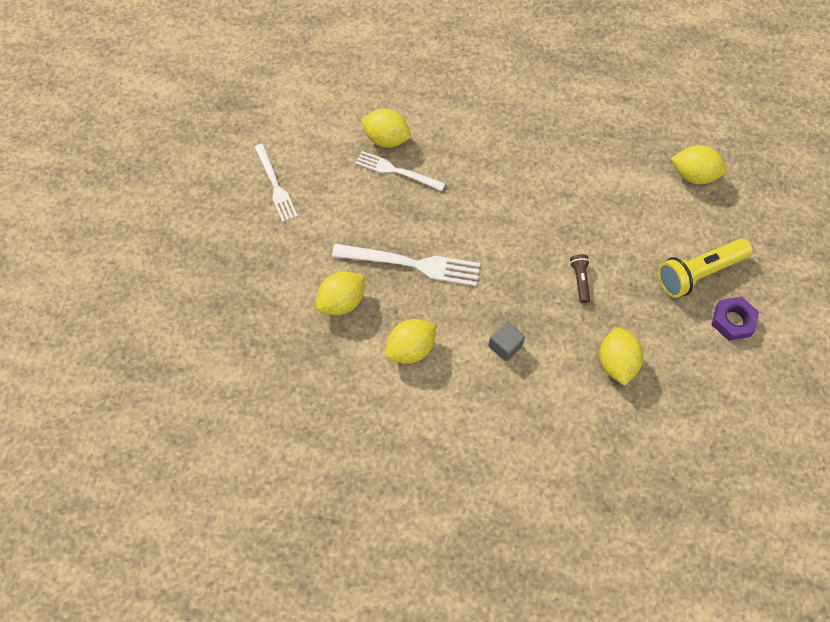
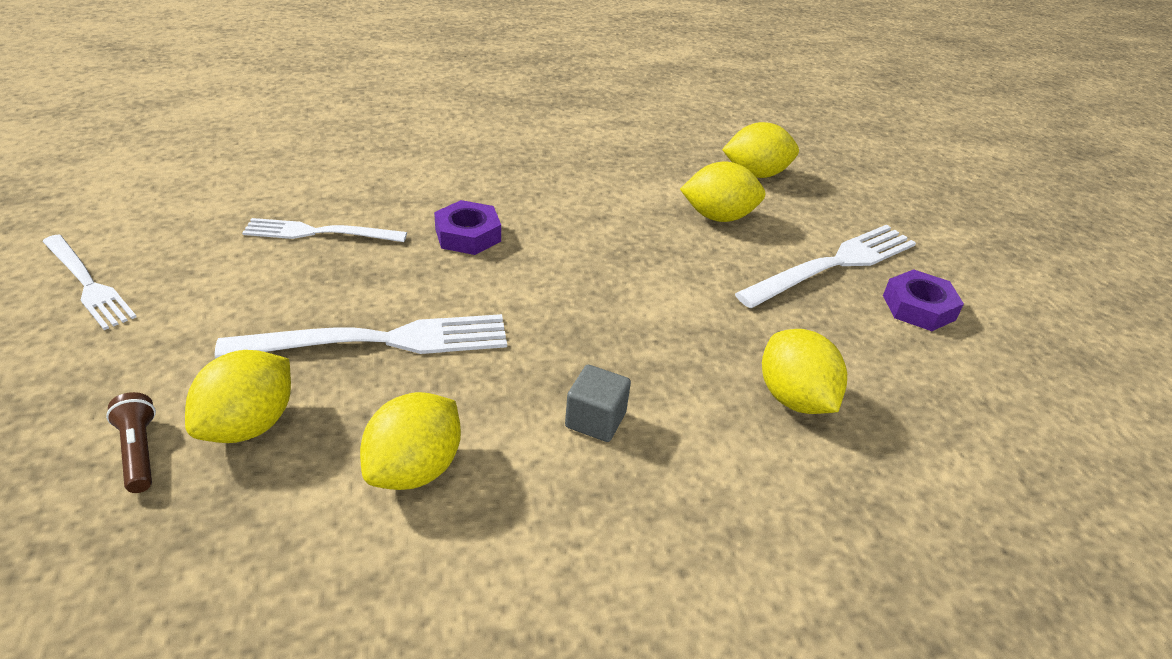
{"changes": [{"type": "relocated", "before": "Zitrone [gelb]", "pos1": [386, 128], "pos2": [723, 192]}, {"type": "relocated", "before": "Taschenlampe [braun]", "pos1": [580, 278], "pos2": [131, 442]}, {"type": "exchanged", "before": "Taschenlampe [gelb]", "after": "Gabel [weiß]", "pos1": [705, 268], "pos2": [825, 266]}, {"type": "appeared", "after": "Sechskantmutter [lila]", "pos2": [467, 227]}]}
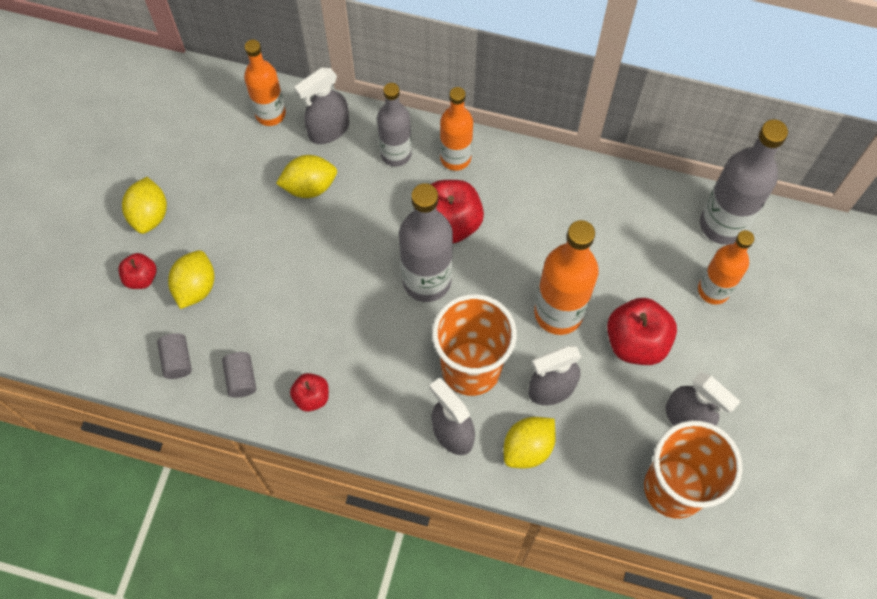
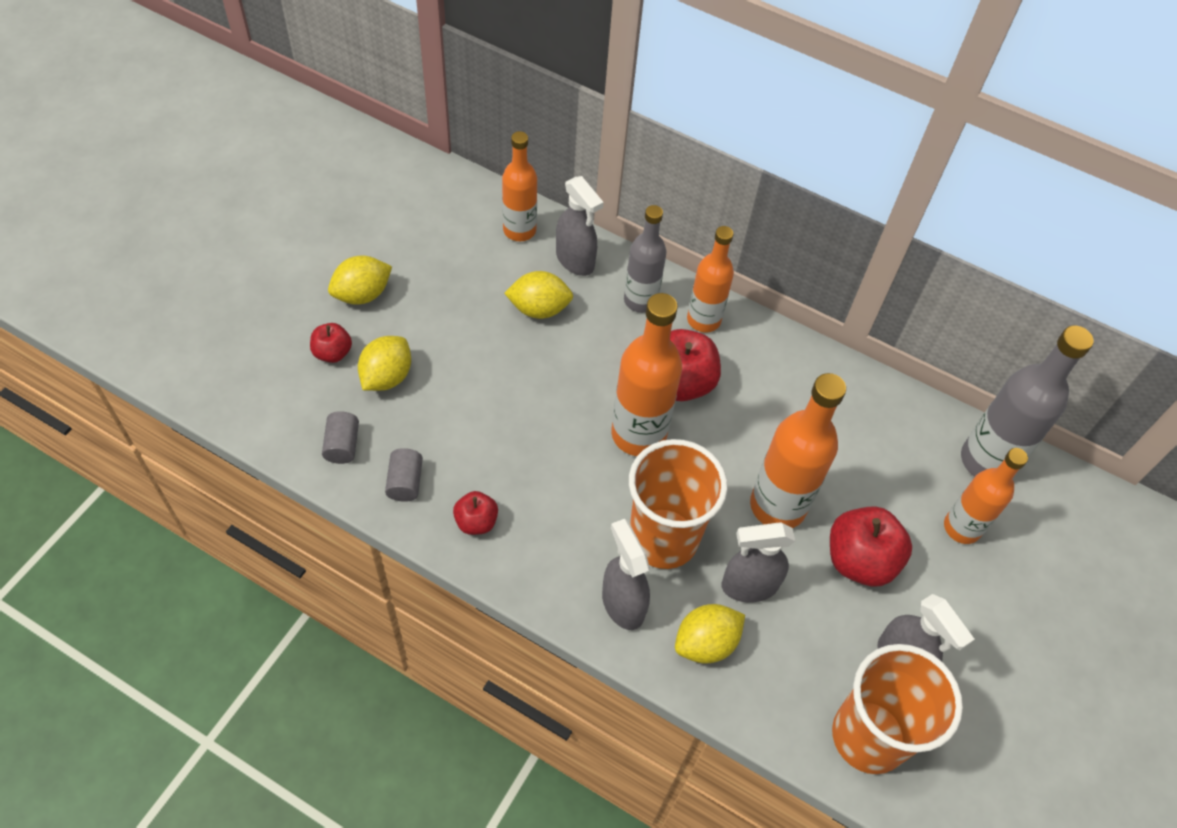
{"changes": [{"type": "spun", "before": "Zitrone [gelb]", "pos1": [144, 205], "pos2": [360, 280], "turn": 45}, {"type": "spun", "before": "Sprühflasche [grau]", "pos1": [321, 106], "pos2": [580, 226], "turn": -105}, {"type": "colour", "before": "Flasche [grau]", "after": "Flasche [orange]", "pos1": [426, 242], "pos2": [646, 374]}]}
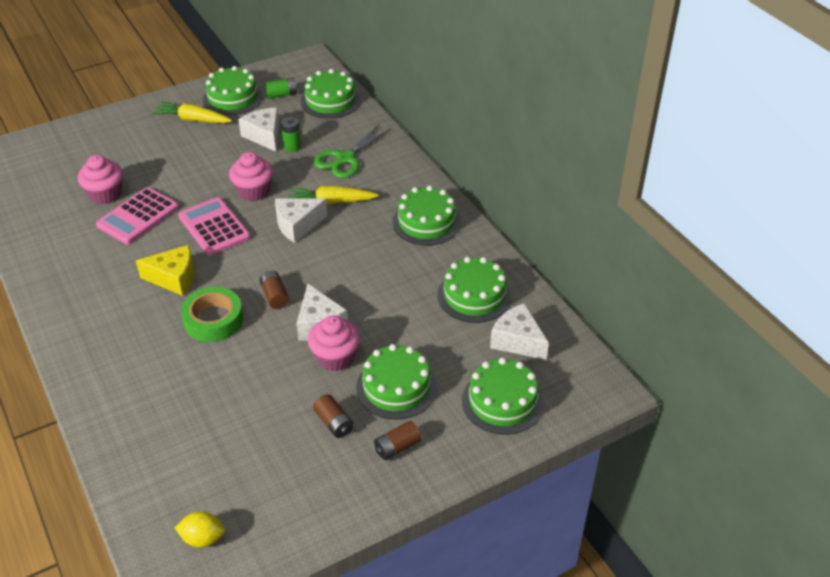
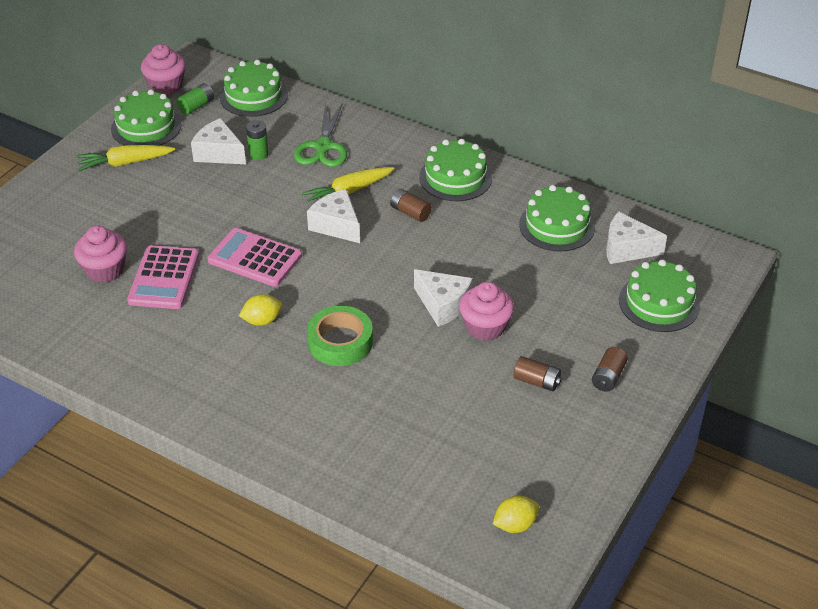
{"changes": [{"type": "exchanged", "before": "Käse [gelb]", "after": "Zitrone [gelb]", "pos1": [165, 270], "pos2": [260, 310]}, {"type": "relocated", "before": "Muffin [rosa]", "pos1": [251, 176], "pos2": [163, 69]}, {"type": "relocated", "before": "Batterie [braun]", "pos1": [274, 289], "pos2": [411, 205]}, {"type": "spun", "before": "Käse [weiß]", "pos1": [301, 221], "pos2": [333, 216], "turn": 105}, {"type": "missing", "before": "Kuchen [grün]", "pos1": [396, 382]}]}
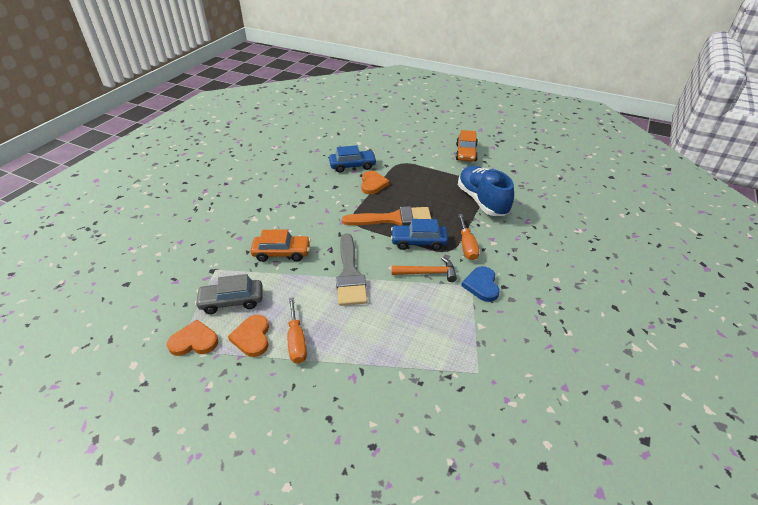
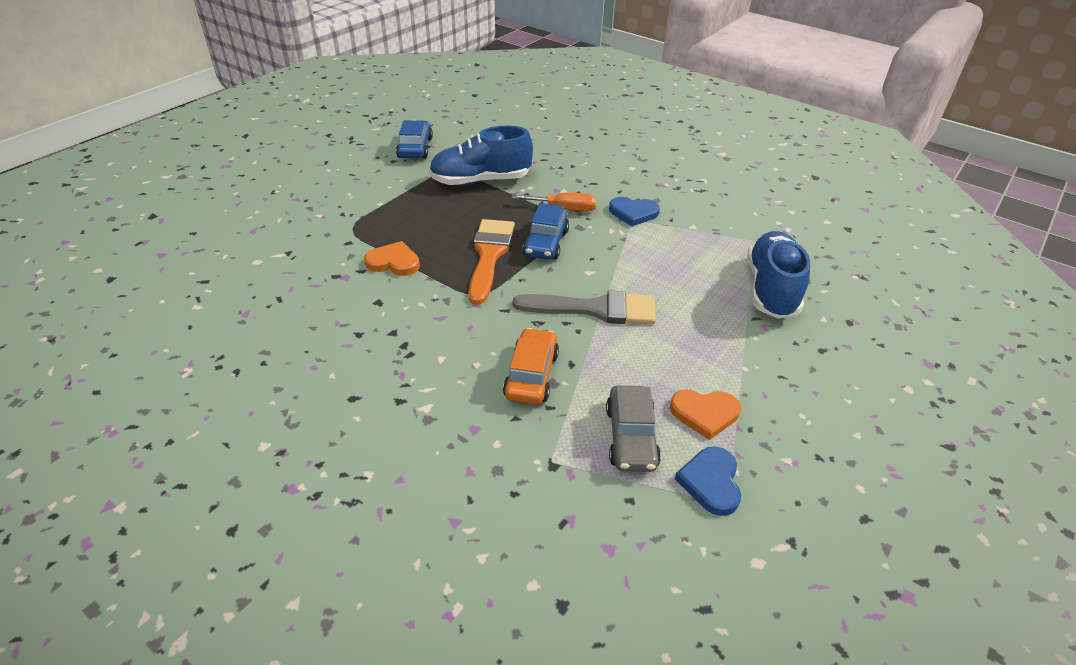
{"changes": [{"type": "colour", "before": "Herz [orange]", "after": "Herz [blau]", "pos1": [192, 338], "pos2": [708, 481]}, {"type": "missing", "before": "Schraubenzieher [orange]", "pos1": [297, 330]}, {"type": "relocated", "before": "Auto [blau]", "pos1": [353, 159], "pos2": [414, 139]}, {"type": "missing", "before": "Hammer [orange]", "pos1": [424, 269]}, {"type": "missing", "before": "Auto [orange]", "pos1": [467, 146]}, {"type": "appeared", "after": "Schuh [blau]", "pos2": [778, 274]}]}
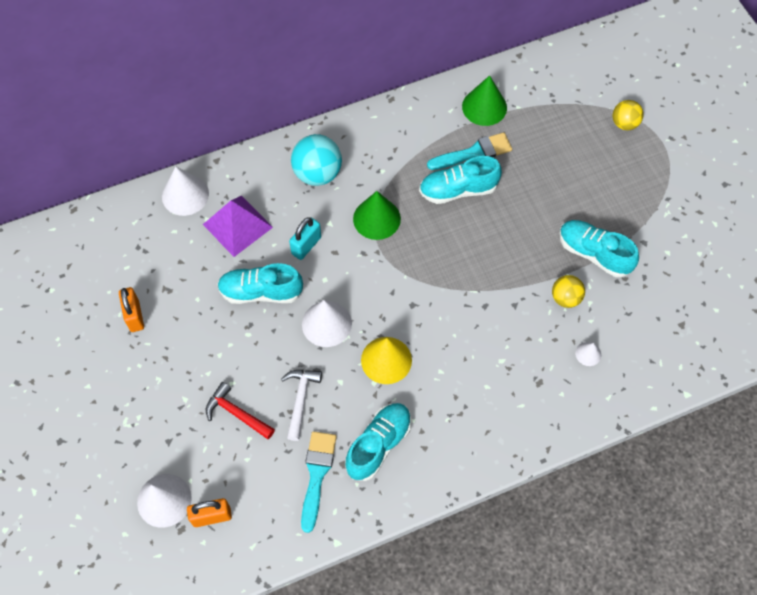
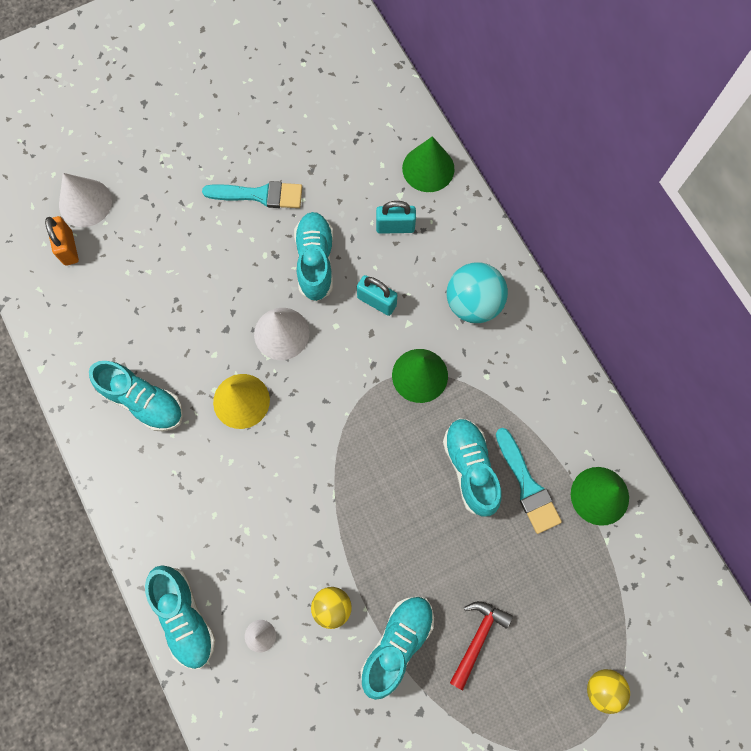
{"changes": [{"type": "missing", "before": "Vorhängeschloss [orange]", "pos1": [131, 309]}, {"type": "colour", "before": "Kegel [weiß]", "after": "Kegel [grün]", "pos1": [185, 191], "pos2": [428, 164]}, {"type": "exchanged", "before": "Pyramide [lila]", "after": "Vorhängeschloss [türkis]", "pos1": [238, 226], "pos2": [396, 217]}, {"type": "relocated", "before": "Hammer [rot]", "pos1": [240, 410], "pos2": [481, 645]}, {"type": "missing", "before": "Hammer [weiß]", "pos1": [301, 405]}, {"type": "relocated", "before": "Pinsel [türkis]", "pos1": [319, 482], "pos2": [252, 194]}, {"type": "appeared", "after": "Schuh [türkis]", "pos2": [180, 617]}]}
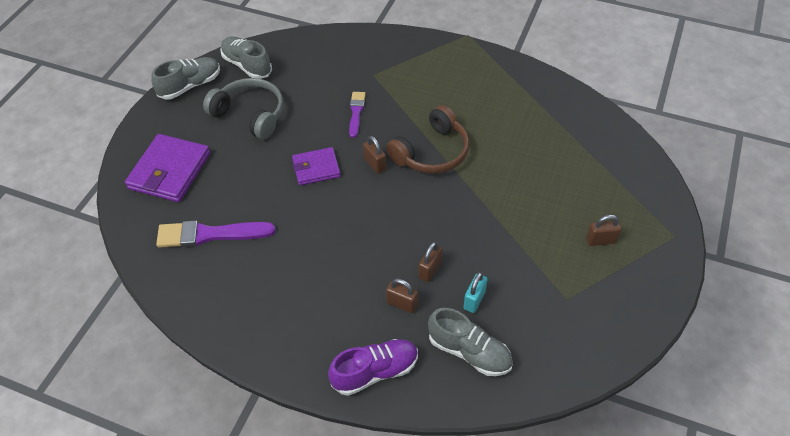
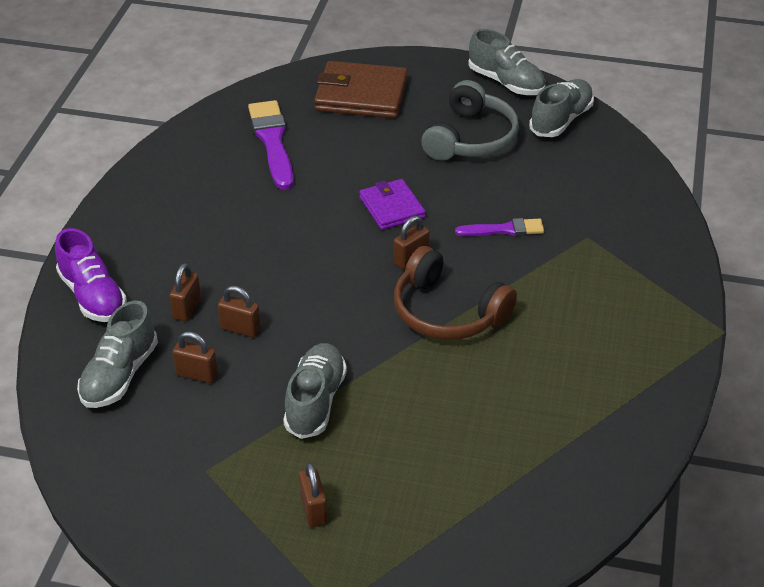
{"changes": [{"type": "colour", "before": "Geldbörse [lila]", "after": "Geldbörse [braun]", "pos1": [167, 168], "pos2": [361, 90]}, {"type": "colour", "before": "Vorhängeschloss [türkis]", "after": "Vorhängeschloss [braun]", "pos1": [475, 292], "pos2": [195, 357]}, {"type": "appeared", "after": "Schuh [grau]", "pos2": [315, 391]}]}
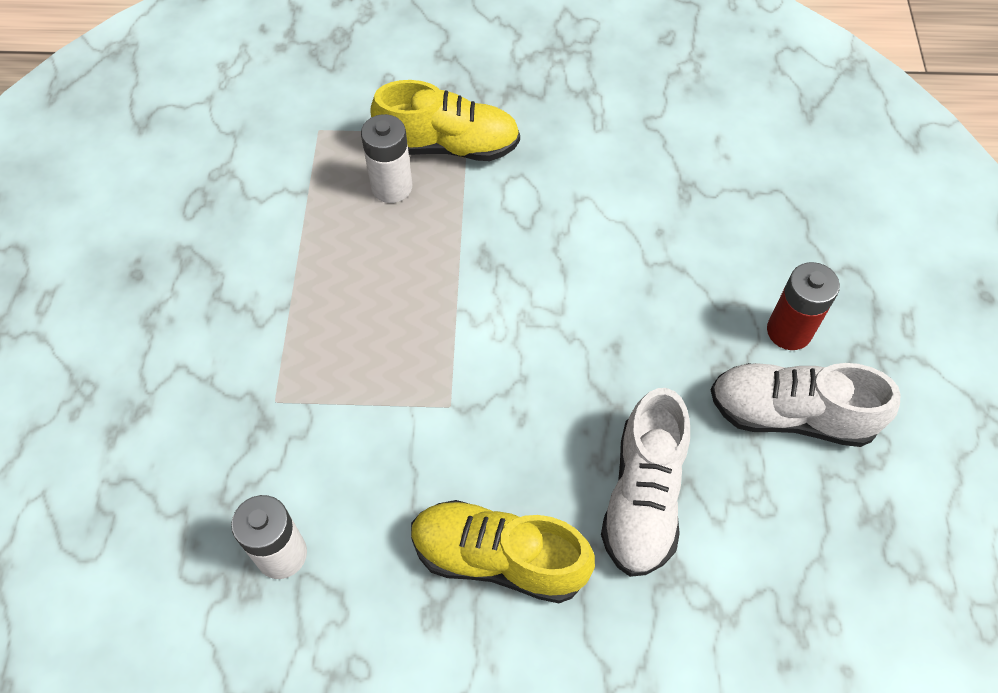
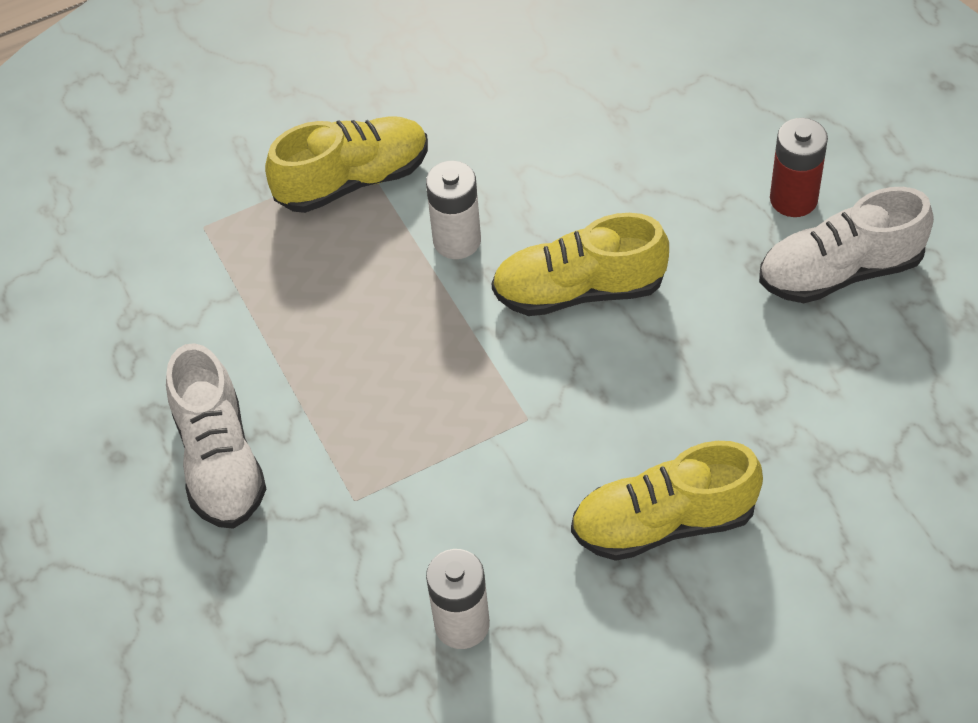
{"changes": [{"type": "relocated", "before": "Batterie [weiß]", "pos1": [386, 158], "pos2": [453, 210]}, {"type": "relocated", "before": "Schuh [weiß]", "pos1": [645, 482], "pos2": [216, 436]}, {"type": "appeared", "after": "Schuh [gelb]", "pos2": [580, 264]}]}
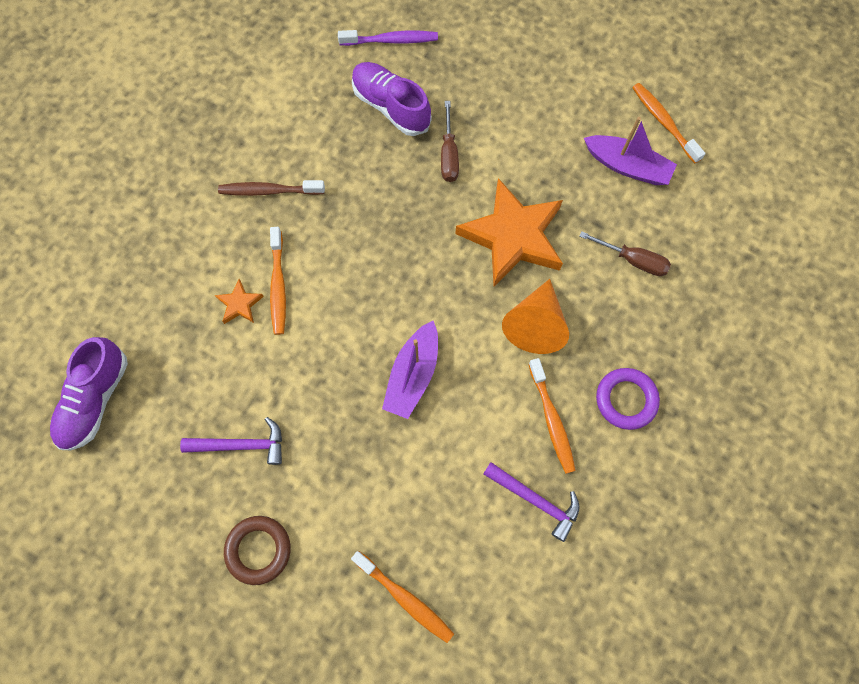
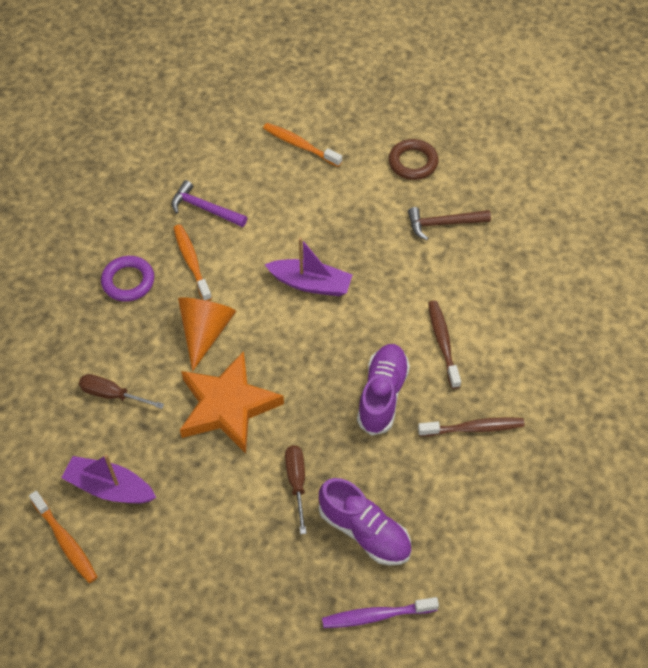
{"changes": [{"type": "relocated", "before": "Schuh [lila]", "pos1": [89, 393], "pos2": [383, 390]}, {"type": "colour", "before": "Hammer [lila]", "after": "Hammer [braun]", "pos1": [231, 441], "pos2": [449, 223]}, {"type": "missing", "before": "Stern [orange]", "pos1": [239, 301]}, {"type": "colour", "before": "Zahnbürste [orange]", "after": "Zahnbürste [braun]", "pos1": [278, 281], "pos2": [444, 344]}, {"type": "spun", "before": "Boot [lila]", "pos1": [410, 370], "pos2": [308, 267], "turn": 90}]}
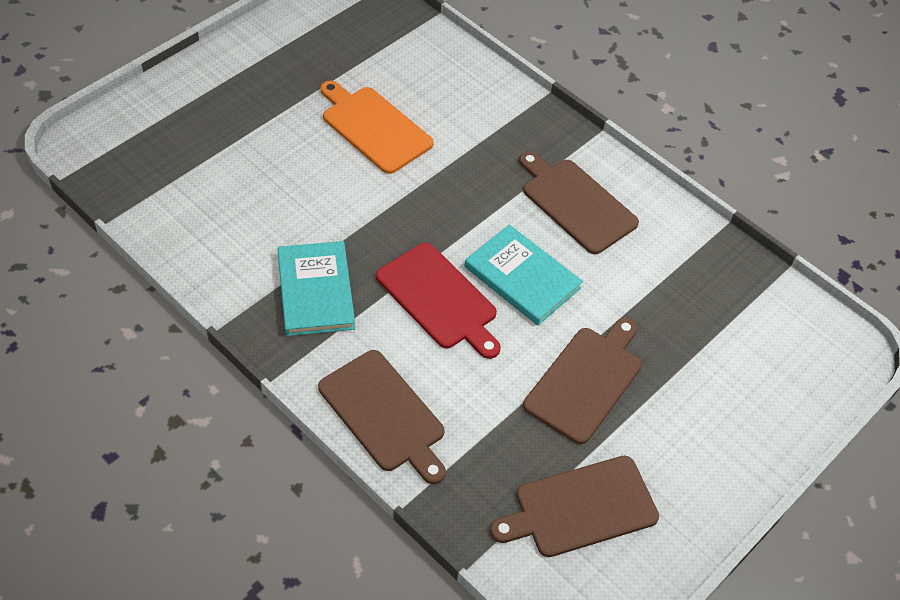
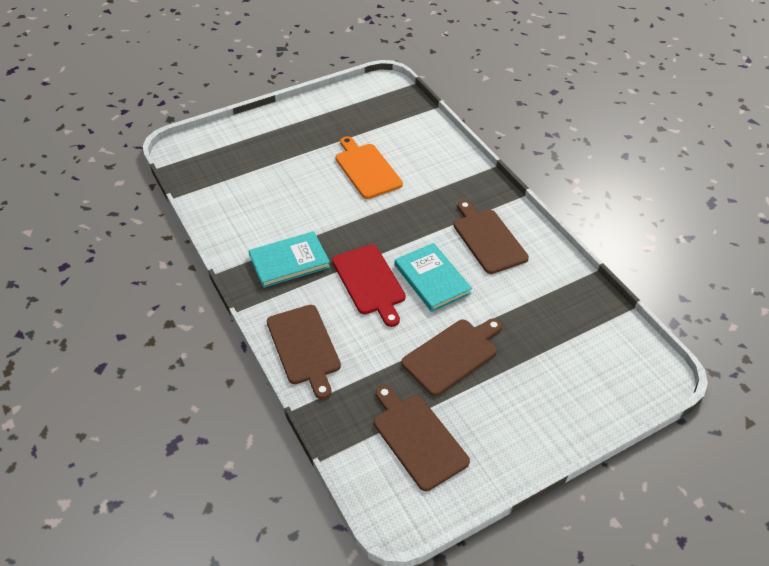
{"changes": [{"type": "spun", "before": "Buch [türkis]", "pos1": [316, 288], "pos2": [289, 259], "turn": 60}, {"type": "spun", "before": "Schneidebrett [braun]", "pos1": [574, 506], "pos2": [422, 438], "turn": 60}]}
